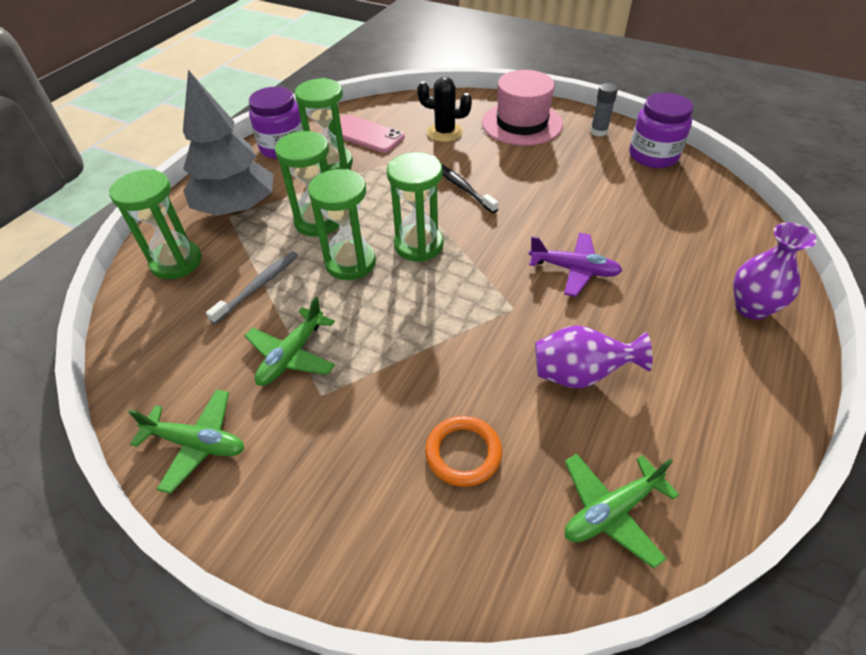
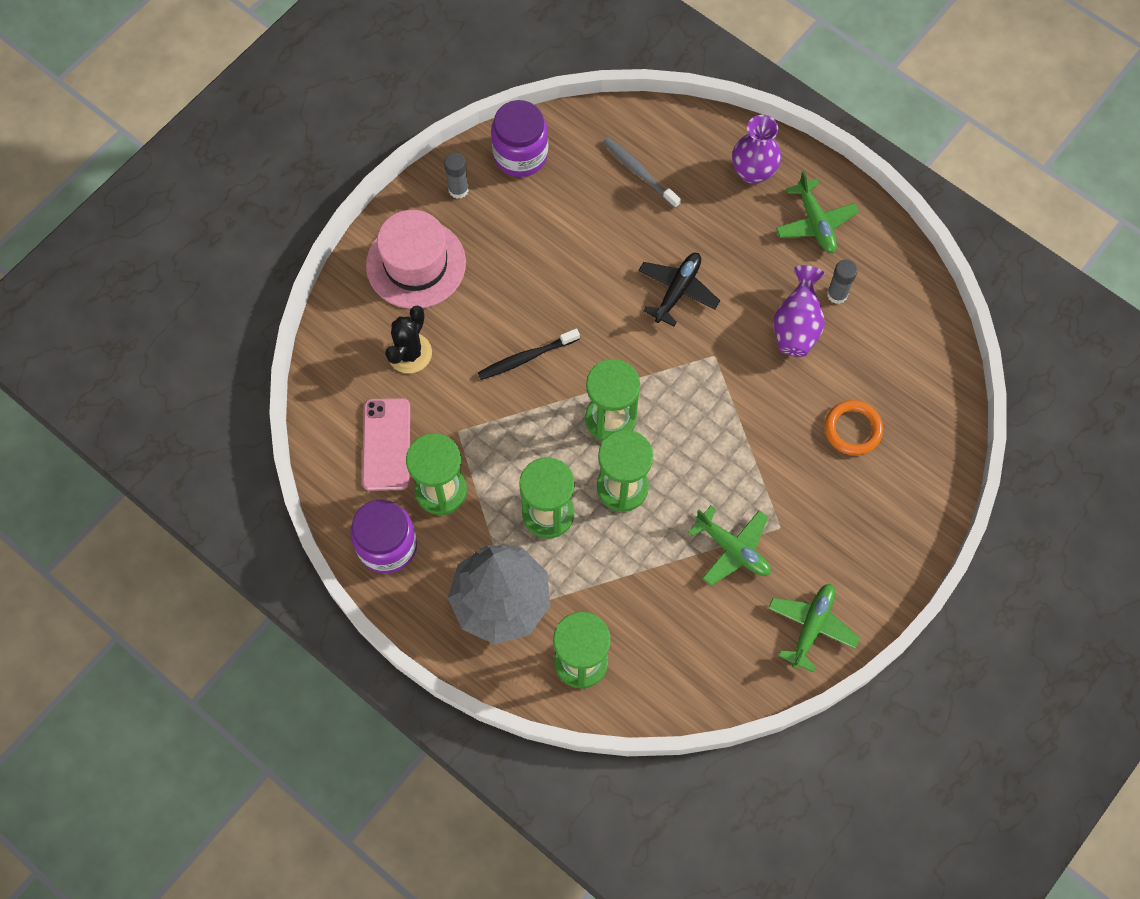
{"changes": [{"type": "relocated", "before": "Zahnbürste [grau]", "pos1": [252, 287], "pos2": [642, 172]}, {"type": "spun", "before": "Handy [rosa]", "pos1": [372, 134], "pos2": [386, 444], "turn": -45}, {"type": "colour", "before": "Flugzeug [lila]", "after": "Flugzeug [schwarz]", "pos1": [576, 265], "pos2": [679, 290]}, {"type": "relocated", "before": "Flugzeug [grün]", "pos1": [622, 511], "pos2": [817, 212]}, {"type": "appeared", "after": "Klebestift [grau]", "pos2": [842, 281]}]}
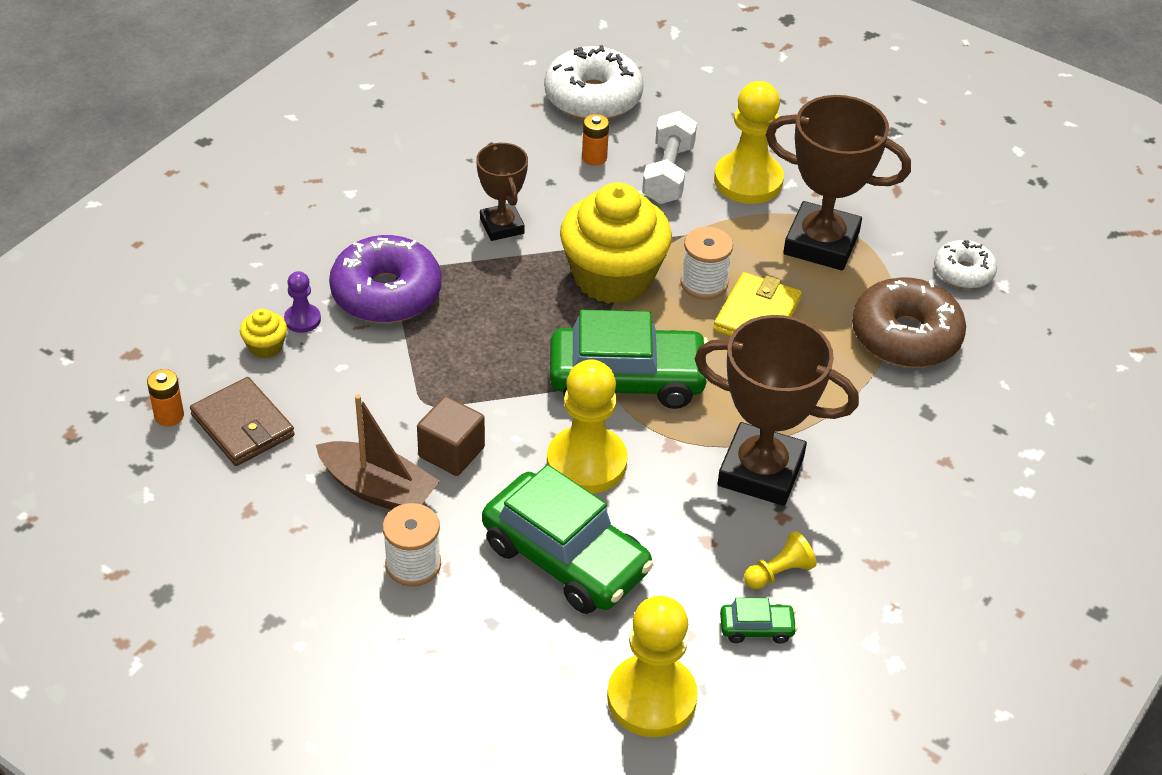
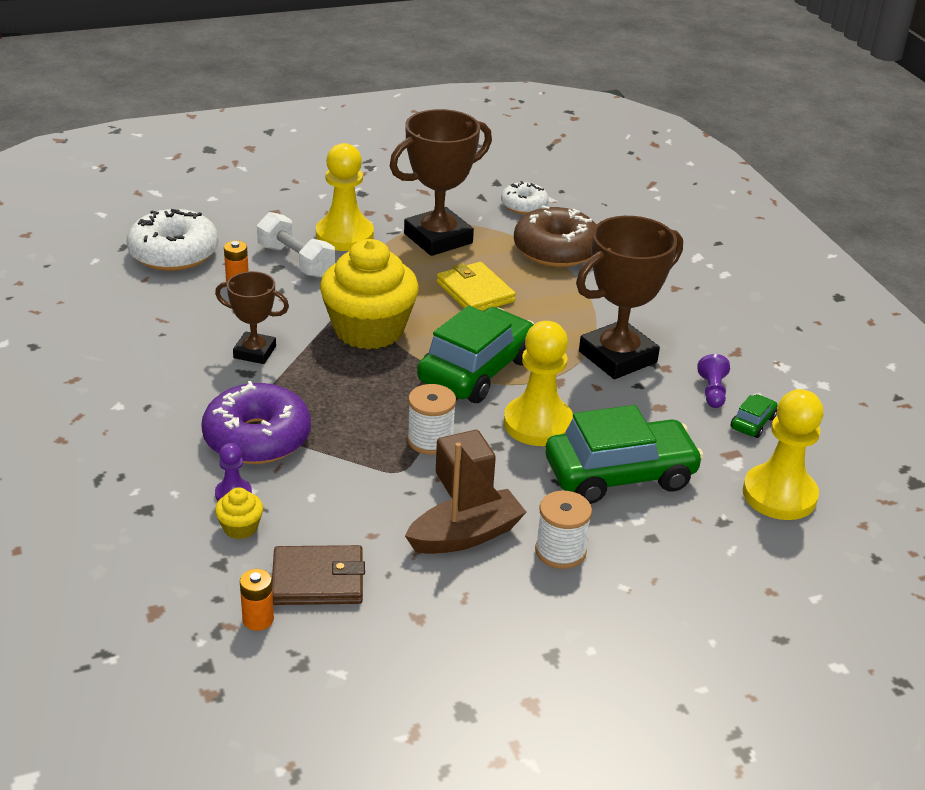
{"changes": [{"type": "relocated", "before": "Garnrolle [weiß]", "pos1": [706, 263], "pos2": [431, 419]}, {"type": "colour", "before": "Bauer [gelb]", "after": "Bauer [lila]", "pos1": [780, 560], "pos2": [713, 381]}]}
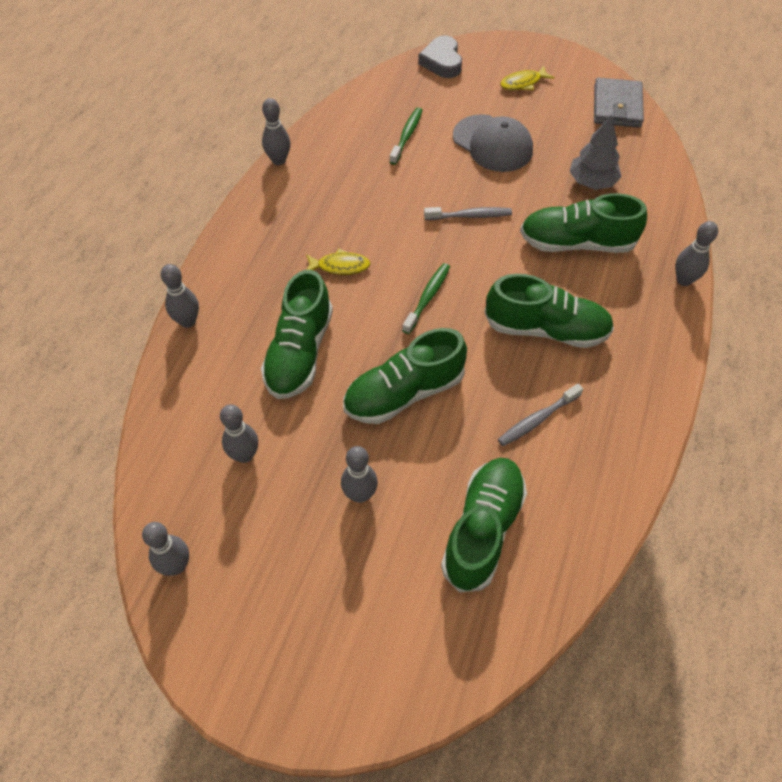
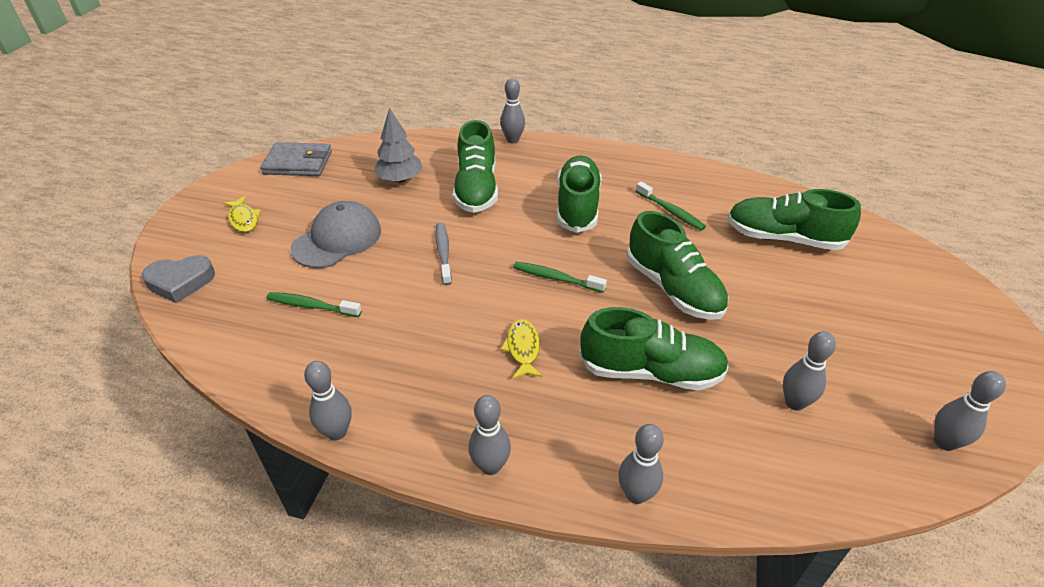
{"changes": [{"type": "relocated", "before": "Bowlingkegel [grau]", "pos1": [359, 474], "pos2": [489, 435]}, {"type": "colour", "before": "Zahnbürste [grau]", "after": "Zahnbürste [grün]", "pos1": [540, 414], "pos2": [671, 206]}]}
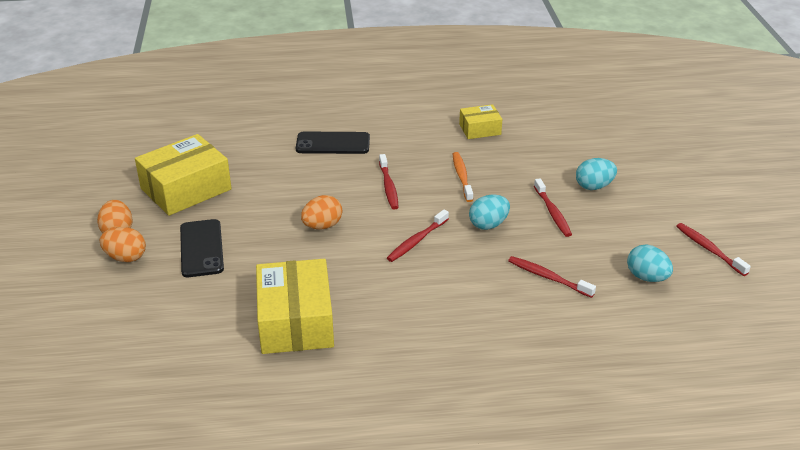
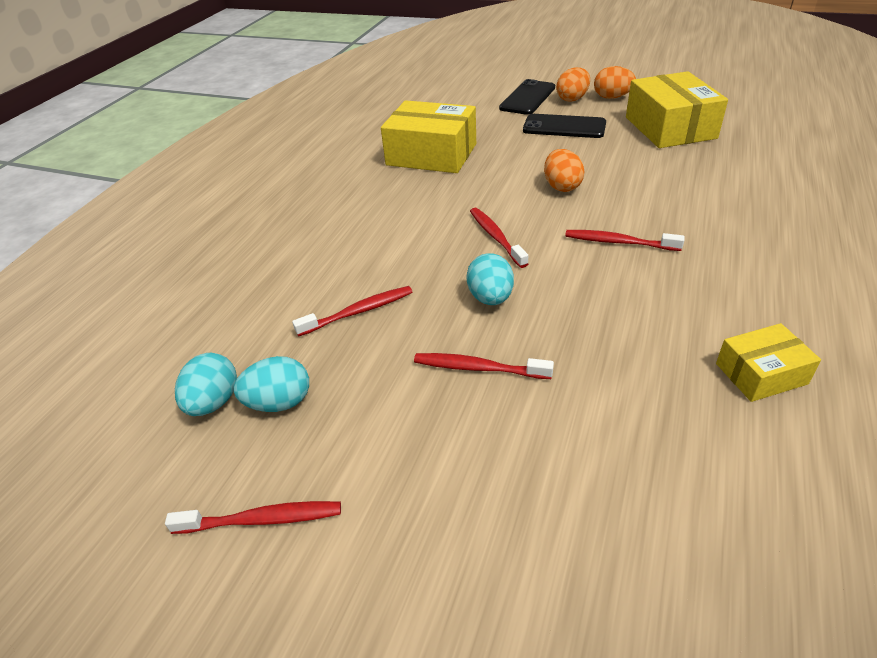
{"changes": [{"type": "relocated", "before": "Handy [schwarz]", "pos1": [333, 143], "pos2": [527, 97]}, {"type": "missing", "before": "Zahnbürste [orange]", "pos1": [463, 177]}, {"type": "spun", "before": "Schachtel [gelb]", "pos1": [480, 121], "pos2": [768, 362], "turn": 60}, {"type": "relocated", "before": "Ei [türkis]", "pos1": [596, 174], "pos2": [206, 384]}]}
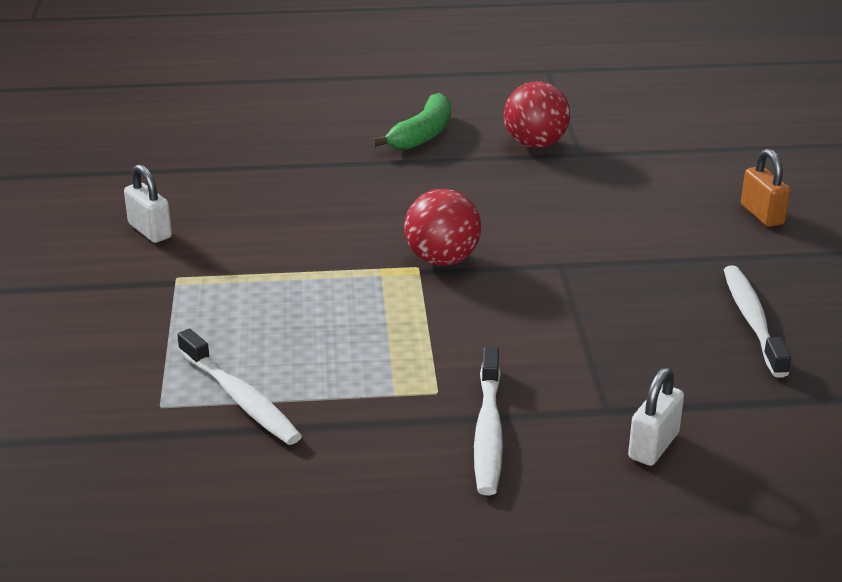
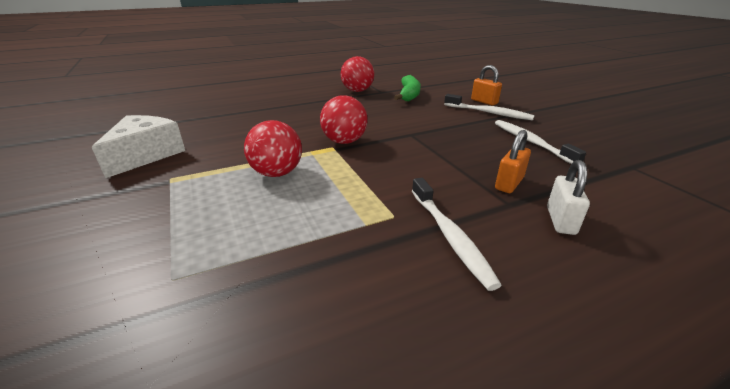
{"changes": [{"type": "exchanged", "before": "Vorhängeschloss [weiß]", "after": "Käse [weiß]", "pos1": [148, 203], "pos2": [138, 146]}, {"type": "relocated", "before": "Zahnbürste [weiß]", "pos1": [239, 387], "pos2": [489, 107]}, {"type": "relocated", "before": "Banane [grün]", "pos1": [411, 121], "pos2": [407, 88]}, {"type": "appeared", "after": "Ball [rot]", "pos2": [273, 148]}, {"type": "appeared", "after": "Vorhängeschloss [orange]", "pos2": [513, 161]}]}
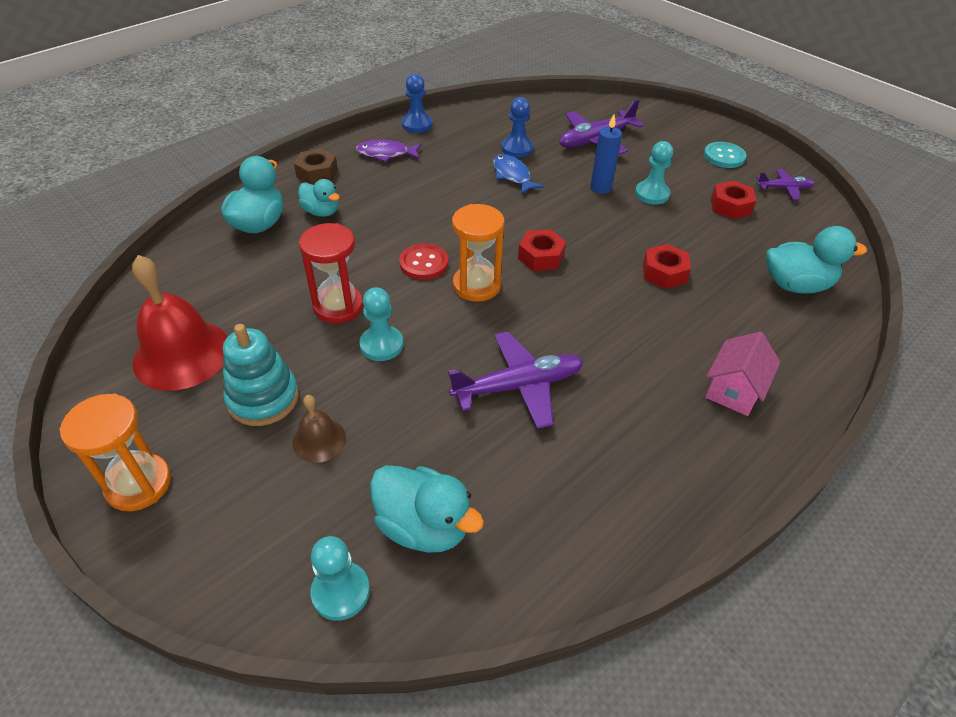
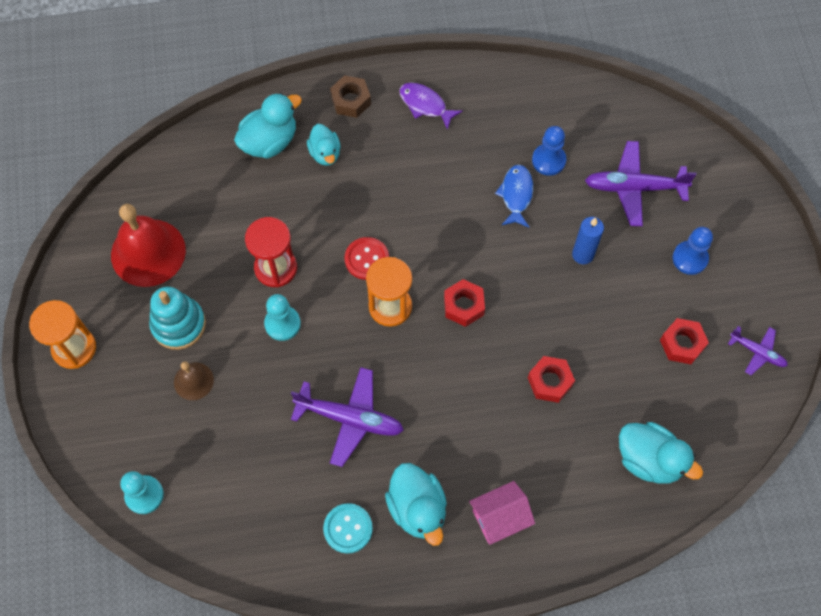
{"changes": [{"type": "relocated", "before": "Ente [türkis]", "pos1": [427, 509], "pos2": [416, 504]}, {"type": "relocated", "before": "Bauer [blau]", "pos1": [417, 103], "pos2": [693, 251]}, {"type": "missing", "before": "Bauer [türkis]", "pos1": [654, 173]}, {"type": "relocated", "before": "Knopf [türkis]", "pos1": [725, 155], "pos2": [348, 528]}]}
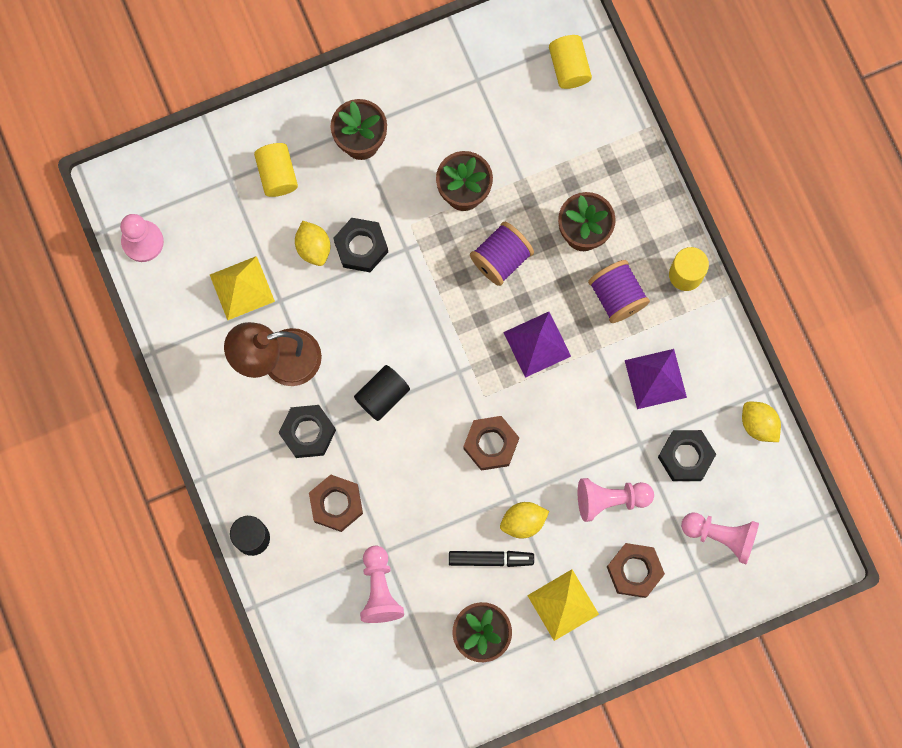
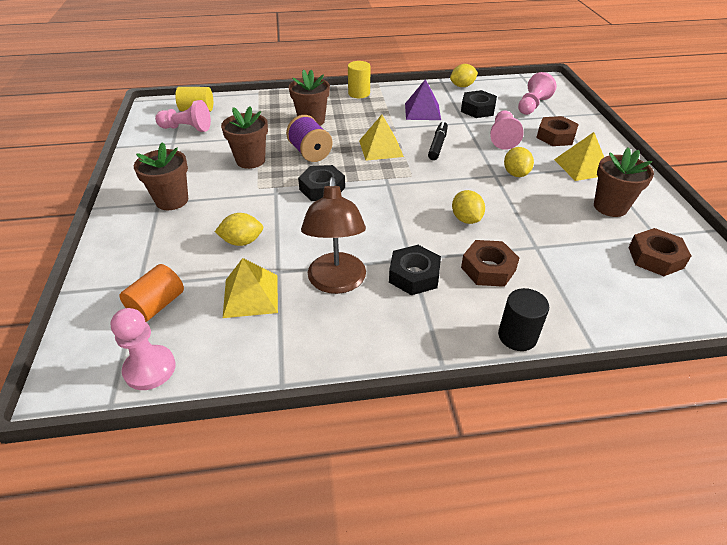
{"changes": [{"type": "missing", "before": "Vollzylinder [gelb]", "pos1": [276, 170]}, {"type": "relocated", "before": "Sechskantmutter [schwarz]", "pos1": [360, 245], "pos2": [321, 183]}, {"type": "missing", "before": "Vollzylinder [schwarz]", "pos1": [382, 393]}, {"type": "relocated", "before": "Bauer [rosa]", "pos1": [382, 584], "pos2": [183, 116]}, {"type": "relocated", "before": "Filzstift [schwarz]", "pos1": [491, 559], "pos2": [438, 140]}, {"type": "relocated", "before": "Sechskantmutter [braun]", "pos1": [491, 443], "pos2": [659, 252]}, {"type": "colour", "before": "Pyramide [lila]", "after": "Pyramide [gelb]", "pos1": [537, 345], "pos2": [381, 138]}, {"type": "missing", "before": "Garnrolle [lila]", "pos1": [619, 291]}, {"type": "appeared", "after": "Vollzylinder [orange]", "pos2": [152, 293]}, {"type": "appeared", "after": "Zitrone [gelb]", "pos2": [468, 207]}]}
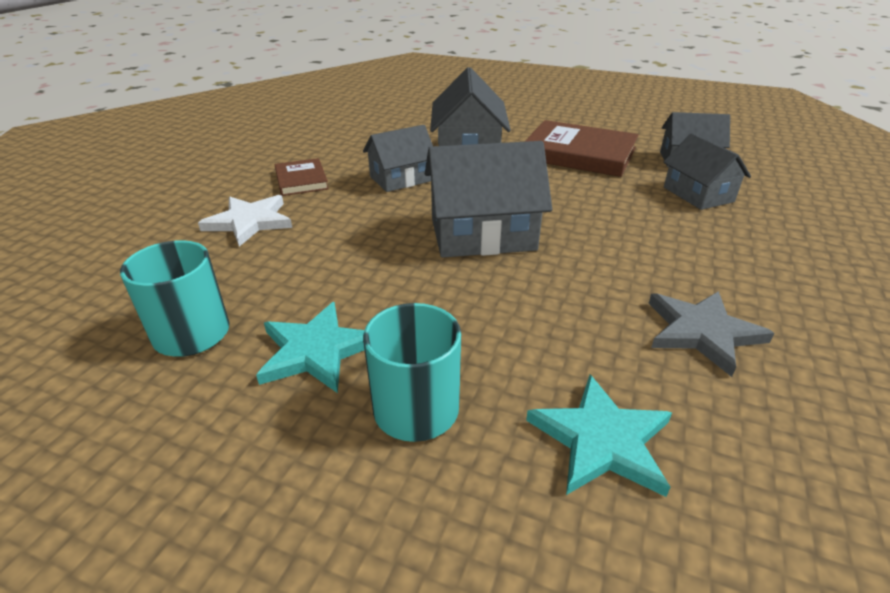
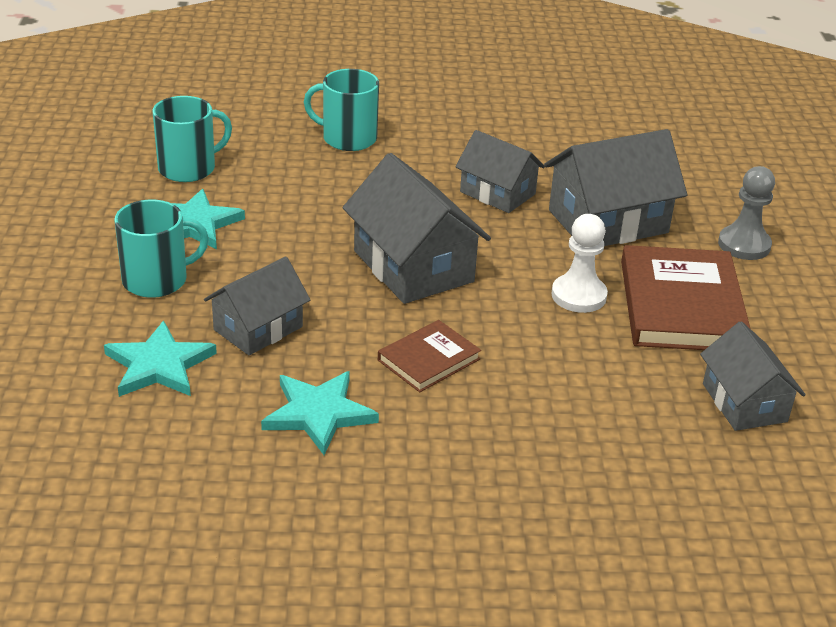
{"changes": [{"type": "exchanged", "before": "Stern [weiß]", "after": "Tasse [türkis]", "pos1": [245, 221], "pos2": [341, 110]}, {"type": "relocated", "before": "Buch [braun]", "pos1": [302, 177], "pos2": [429, 356]}, {"type": "colour", "before": "Stern [grau]", "after": "Stern [türkis]", "pos1": [711, 334], "pos2": [320, 413]}, {"type": "relocated", "before": "Haus [grau]", "pos1": [707, 171], "pos2": [257, 306]}, {"type": "appeared", "after": "Bauer [weiß]", "pos2": [579, 263]}, {"type": "appeared", "after": "Bauer [grau]", "pos2": [746, 213]}]}
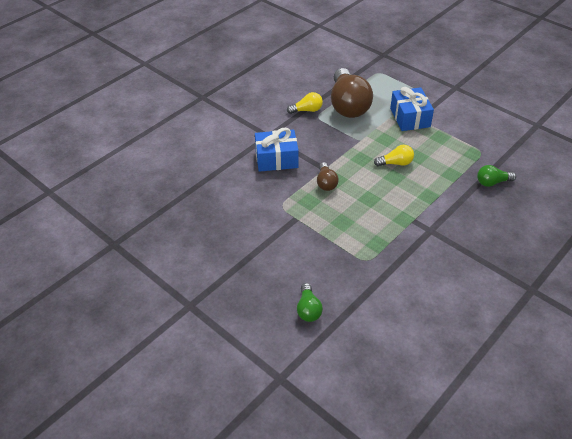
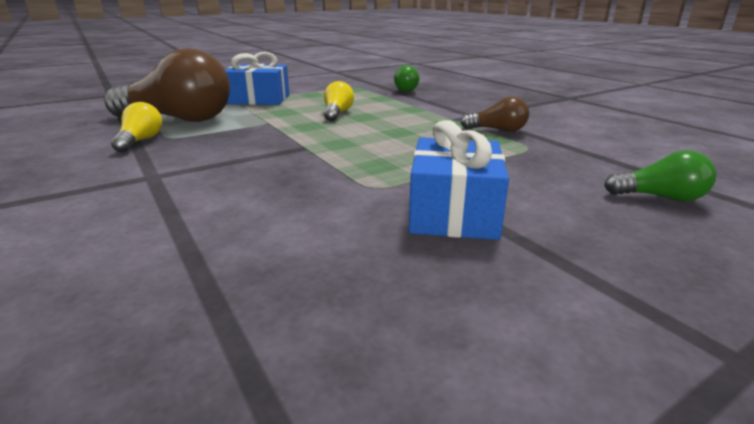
{"changes": [{"type": "relocated", "before": "Geschenk [blau]", "pos1": [277, 150], "pos2": [459, 180]}, {"type": "relocated", "before": "Glühbirne [braun]", "pos1": [328, 176], "pos2": [494, 114]}]}
